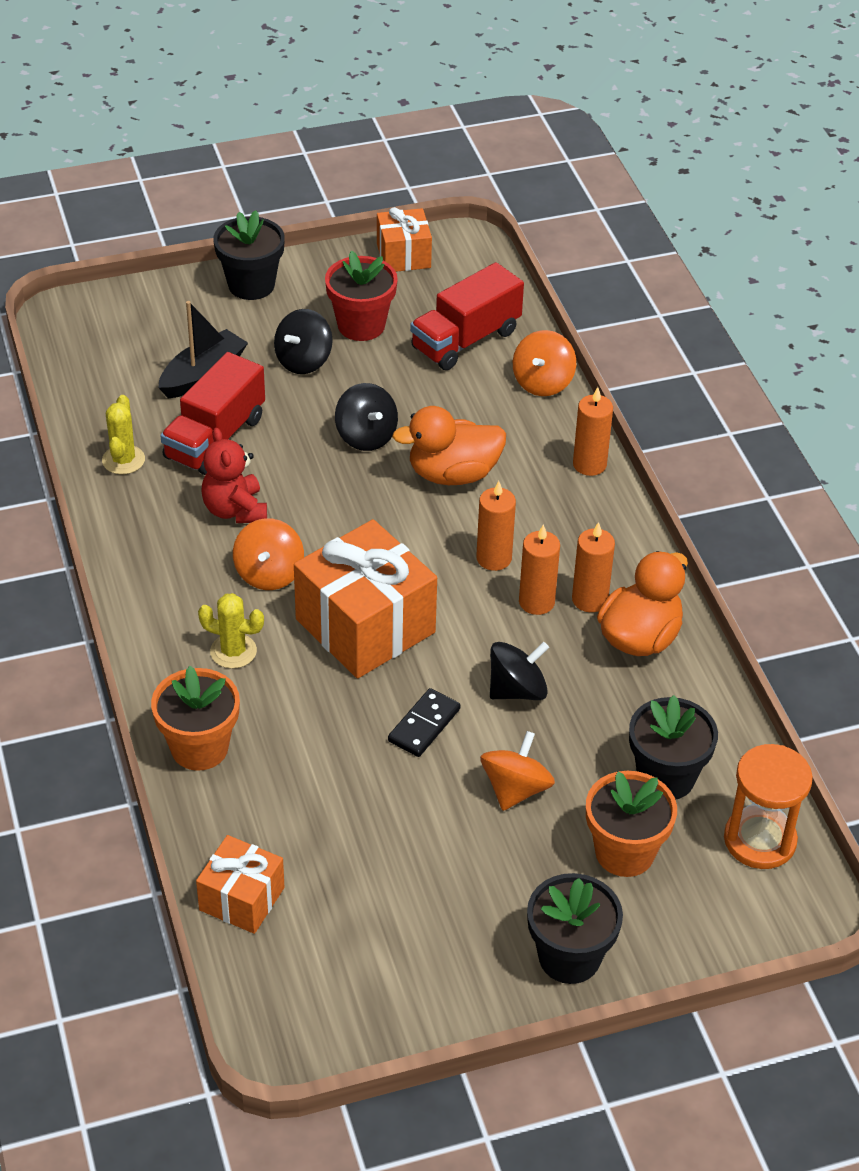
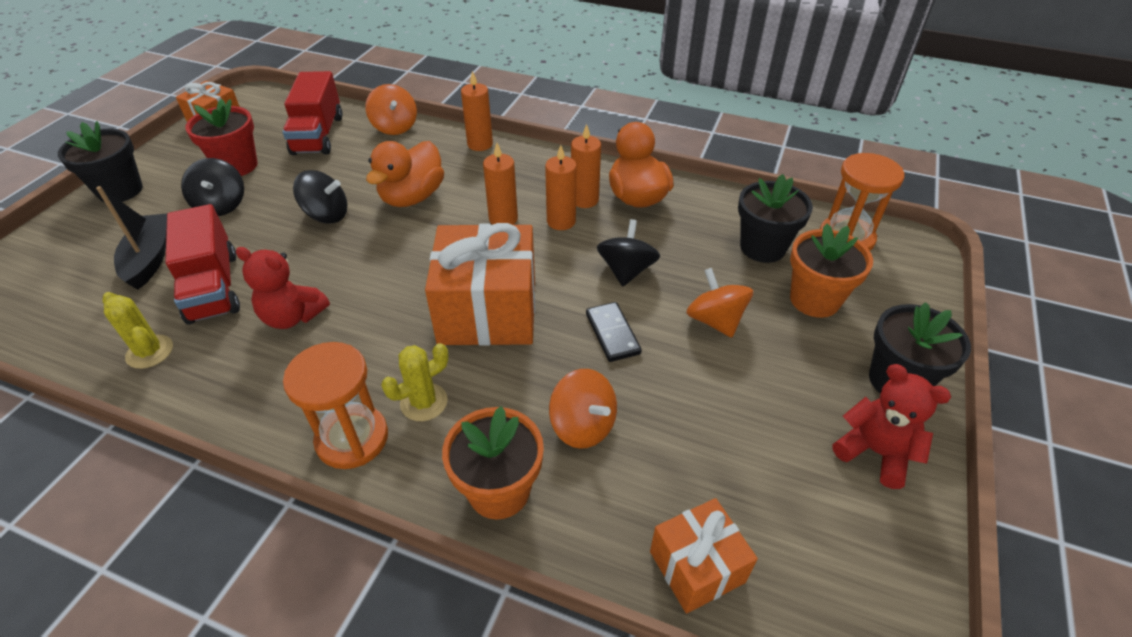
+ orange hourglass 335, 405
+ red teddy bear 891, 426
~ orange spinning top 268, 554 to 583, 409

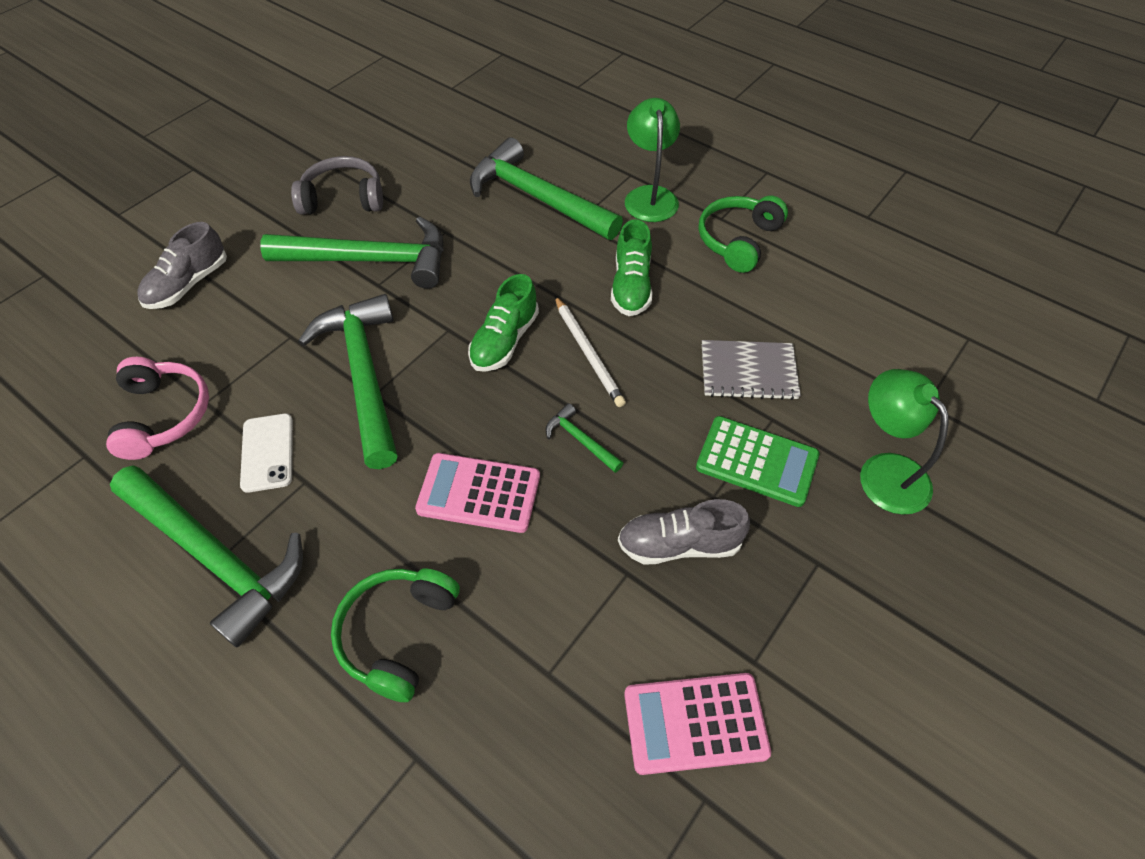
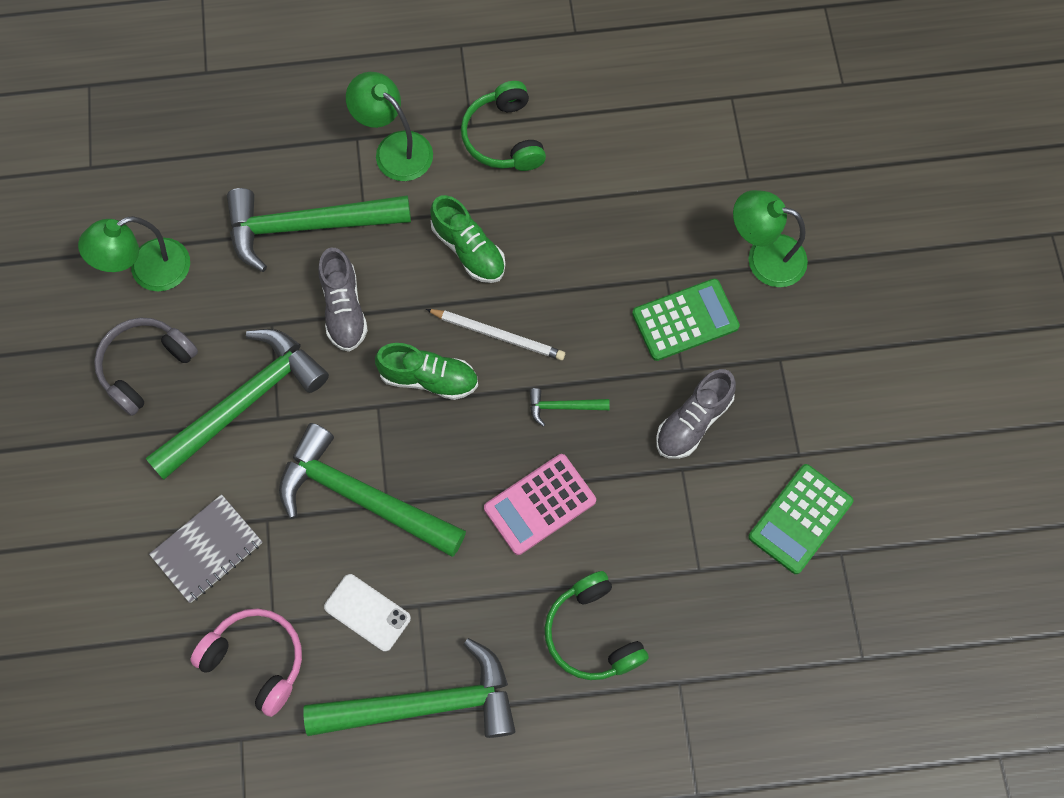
+ green lamp 134, 254
~ grey shoe 182, 265 to 343, 300
~ grey notebook 751, 370 to 205, 548
~ pink calculator 697, 724 to green calculator 800, 519
~ green shoe 503, 323 = 426, 371 60 degrees counterclockwise

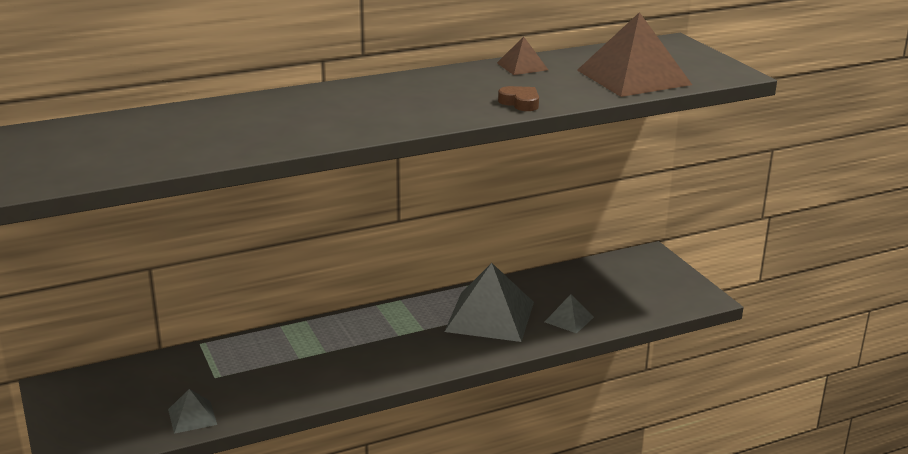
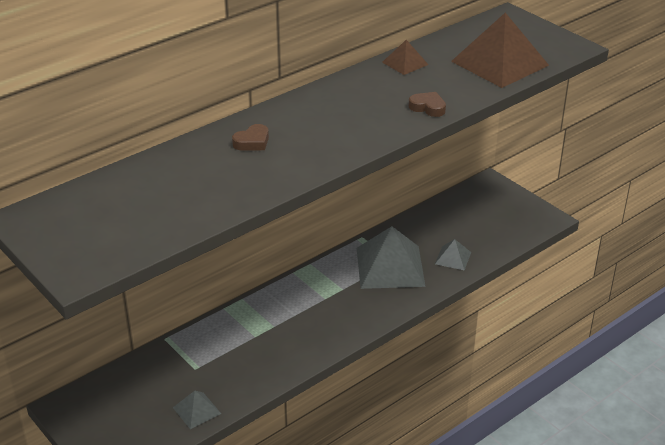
+ brown heart 250, 137

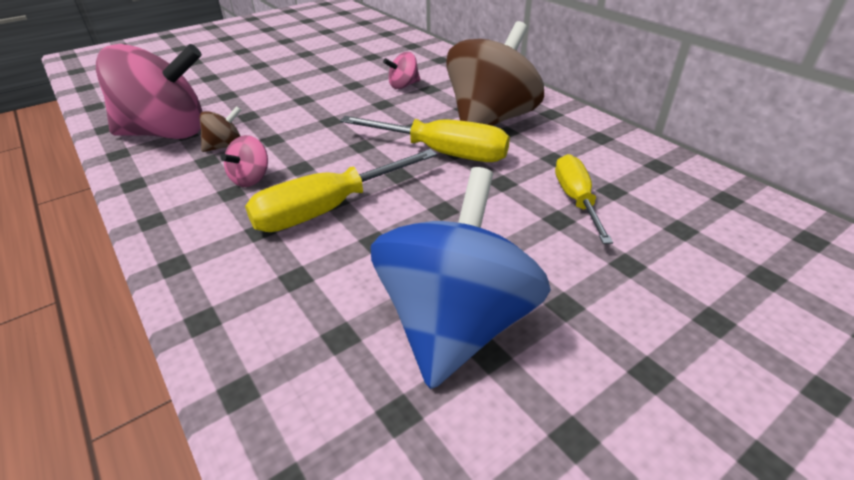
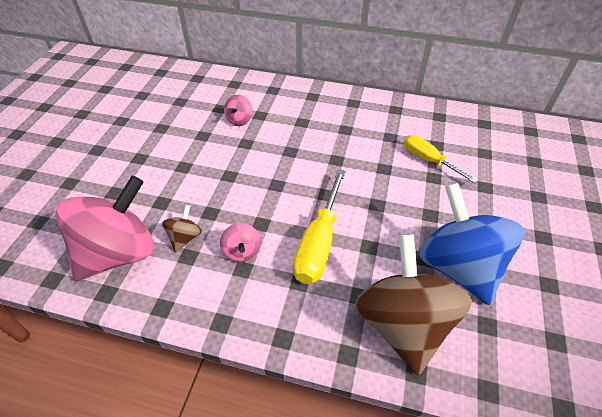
- yellow screwdriver 425, 139
~ brown spinning top 495, 73 to 413, 304

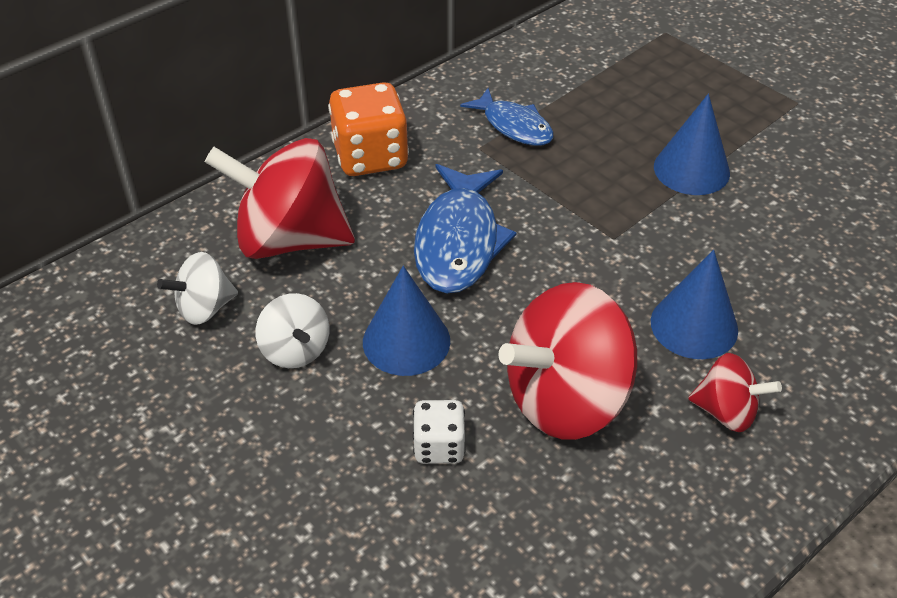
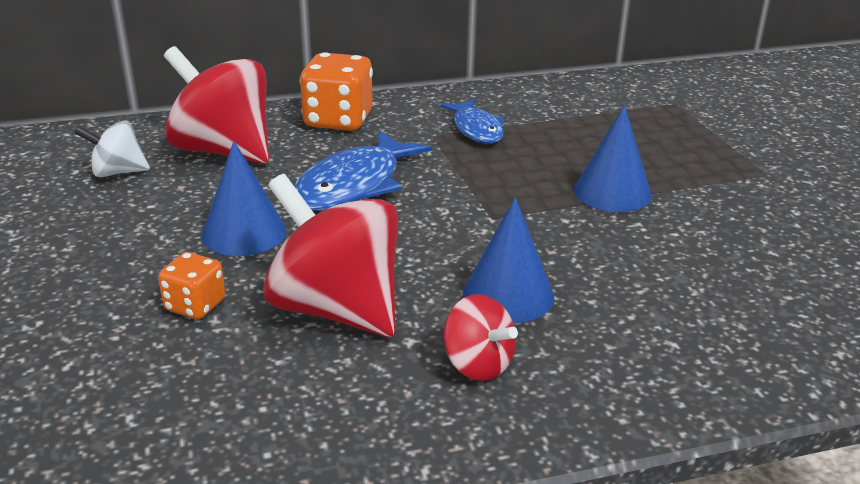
- white spinning top 292, 330
~ white dice 439, 432 to orange dice 191, 285
~ red spinning top 567, 361 = 330, 255 45 degrees clockwise

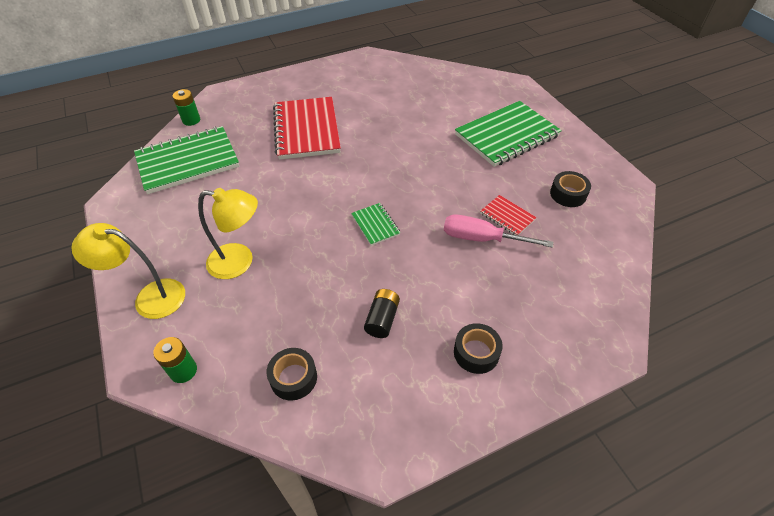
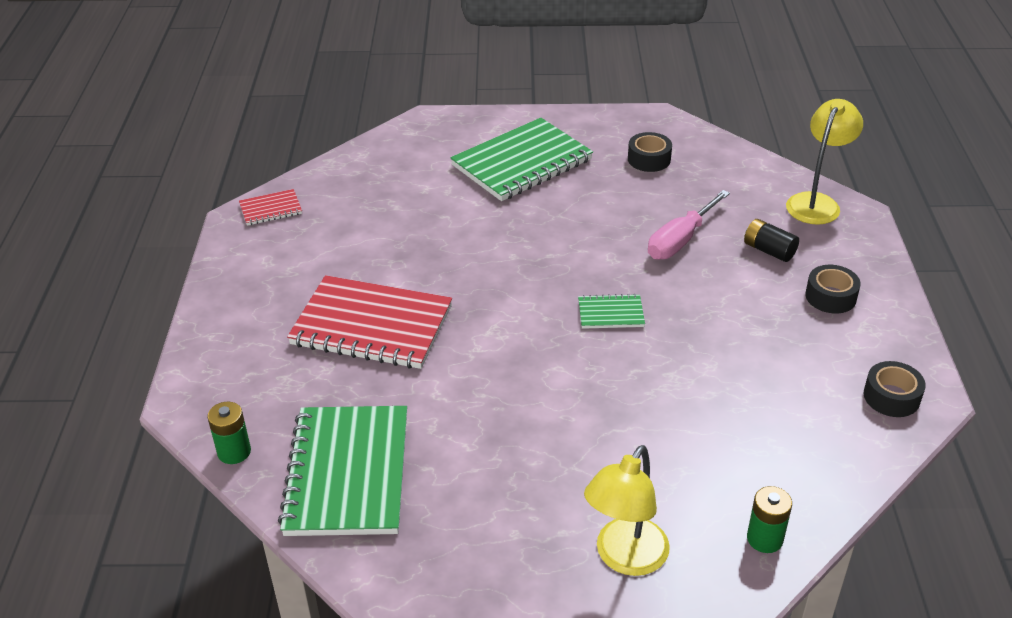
~ yellow lamp 228, 233 to 824, 162
~ black tape 292, 374 to 894, 389
~ black battery 382, 313 to 771, 240
~ red notebook 508, 215 to 270, 207
~ green notebook 508, 134 = 521, 159 60 degrees clockwise

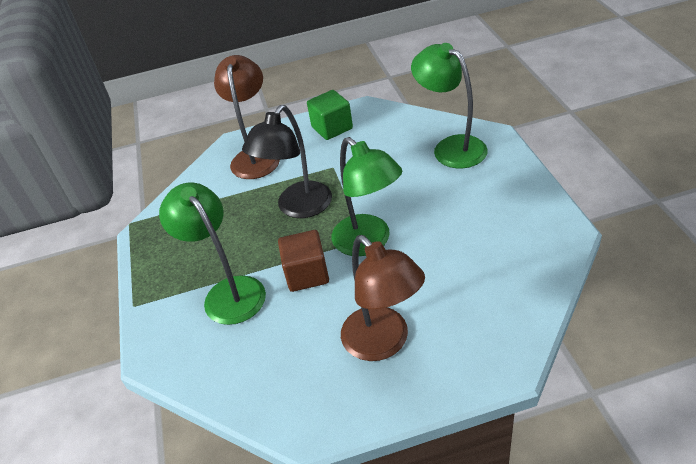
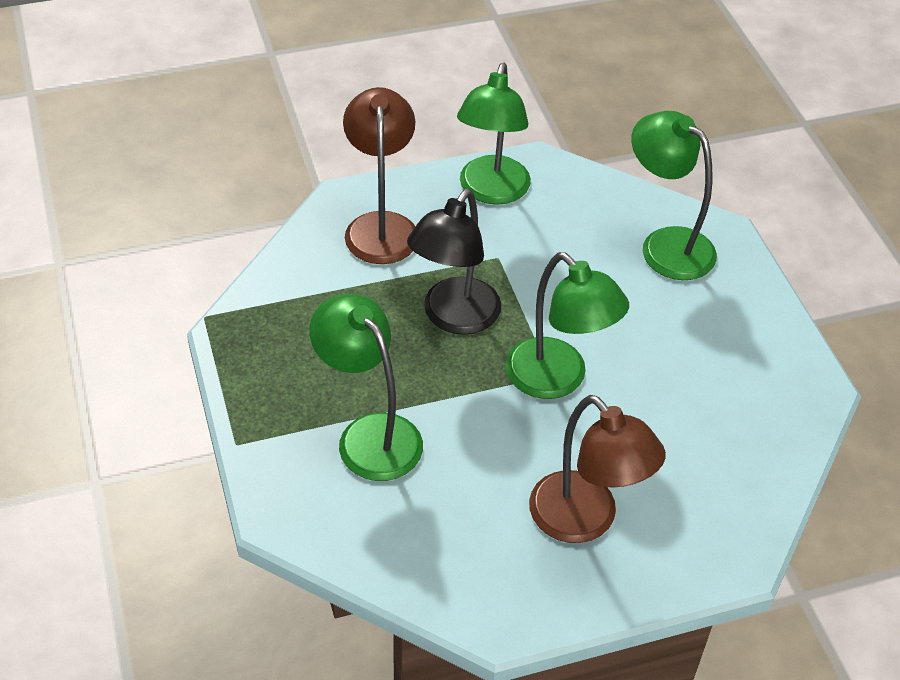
- brown cube 303, 261
~ green cube 330, 115 to green lamp 494, 134

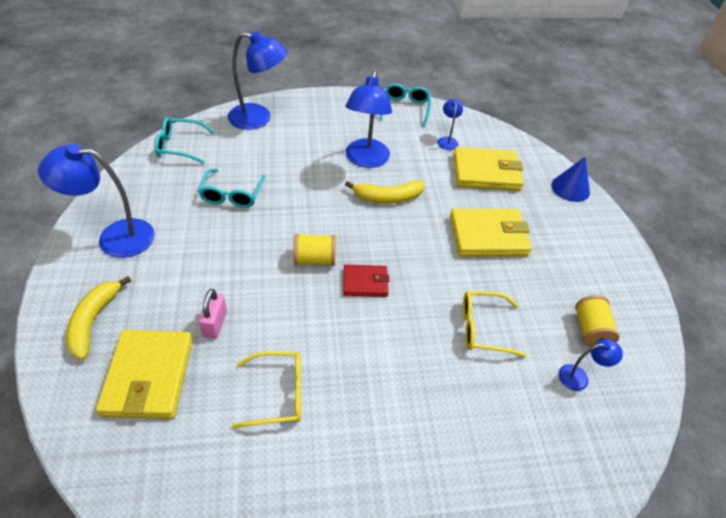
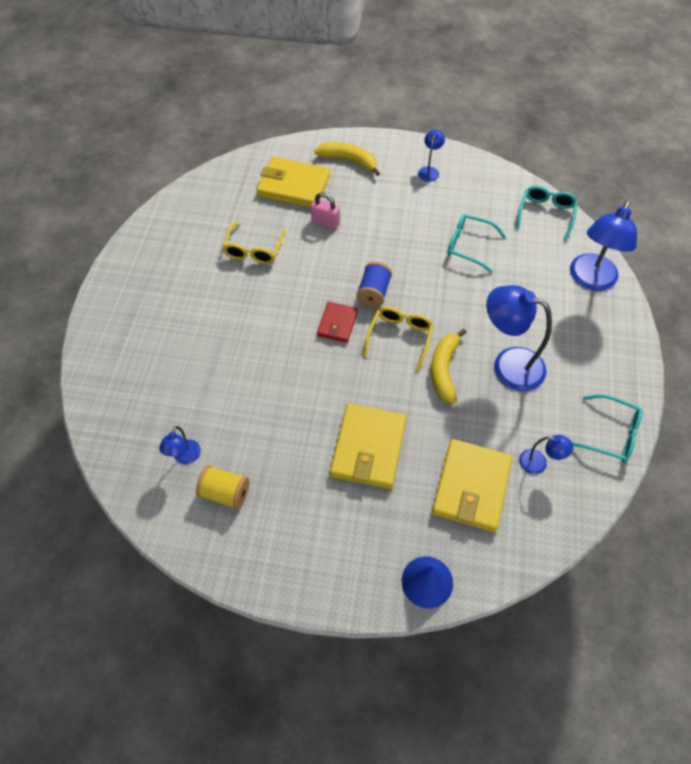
~ yellow glasses 495, 324 to 399, 339
~ yellow spool 315, 250 to blue spool 374, 284
~ blue lamp 96, 201 = 431, 156 x0.49

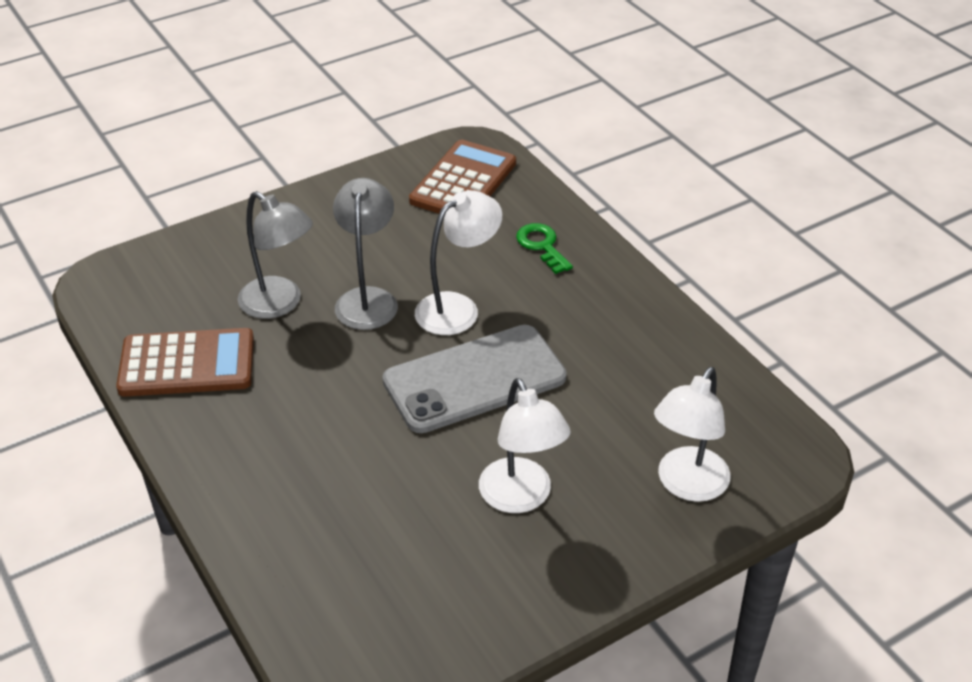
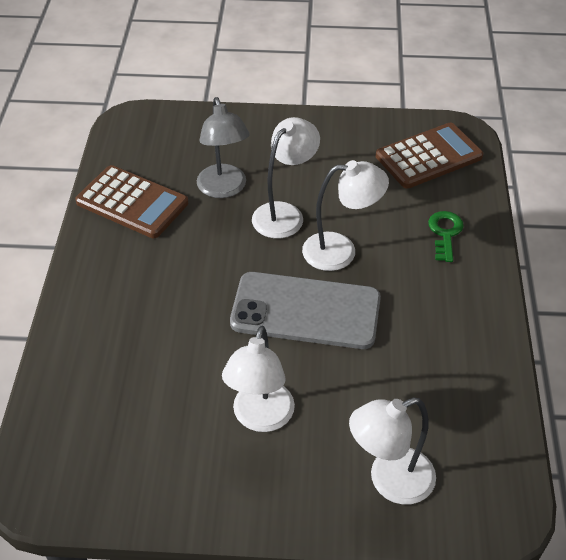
~ grey lamp 365, 254 to white lamp 286, 177

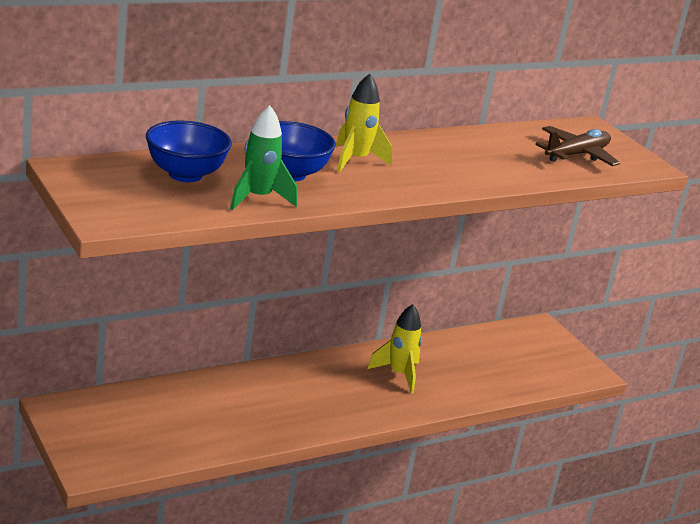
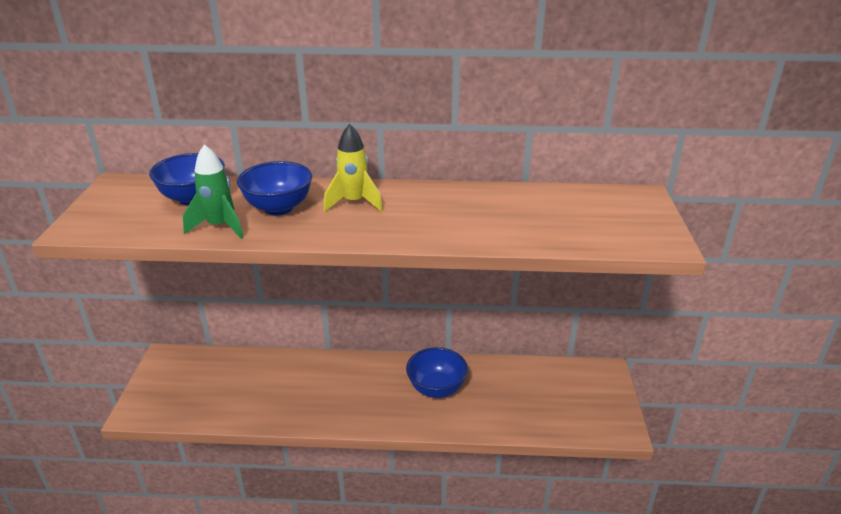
- brown plane 577, 146
~ yellow rocket 394, 348 to blue bowl 437, 372

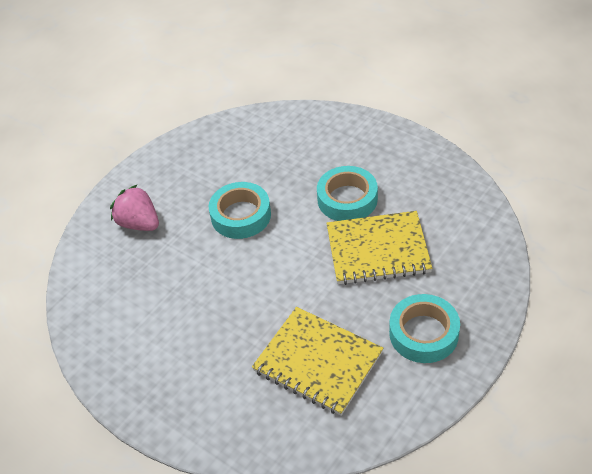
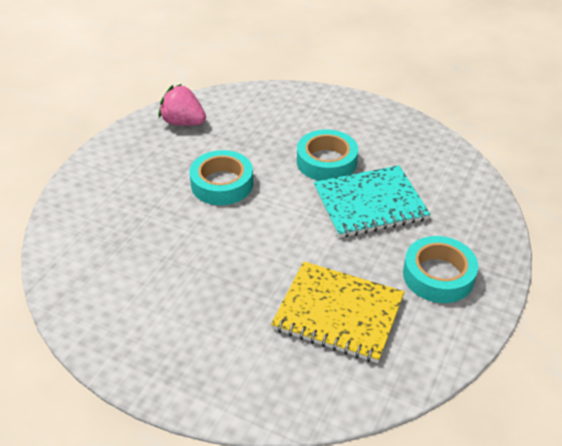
~ pink strawberry 134, 207 to 182, 105
~ yellow notebook 379, 248 to turquoise notebook 371, 201

